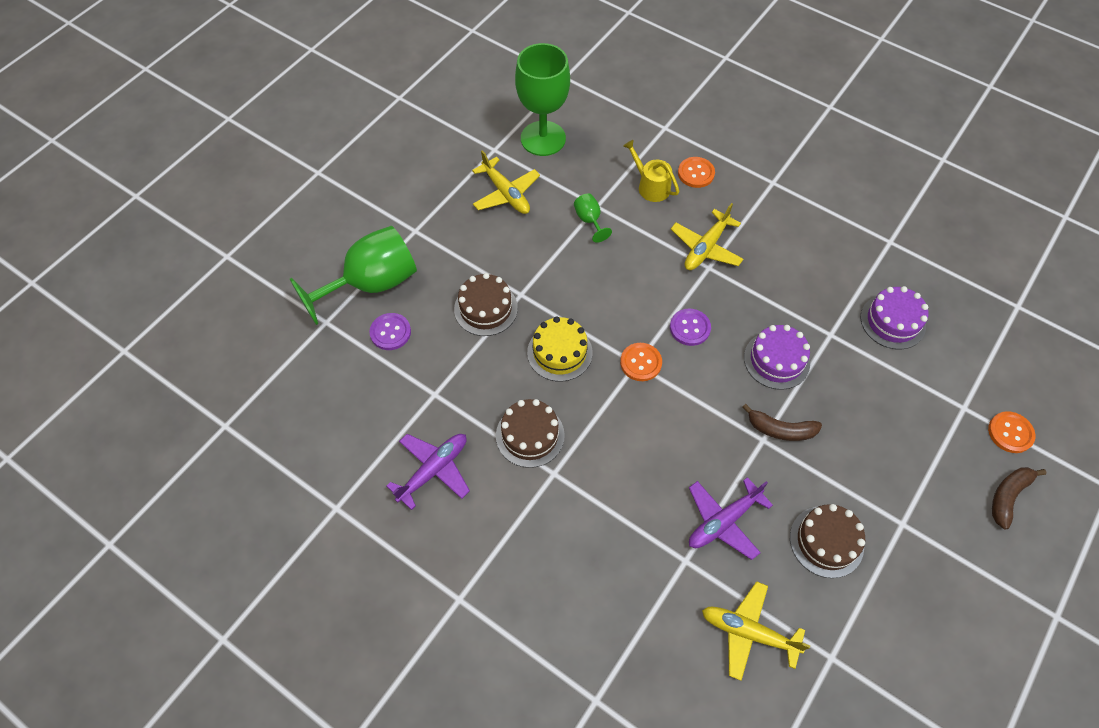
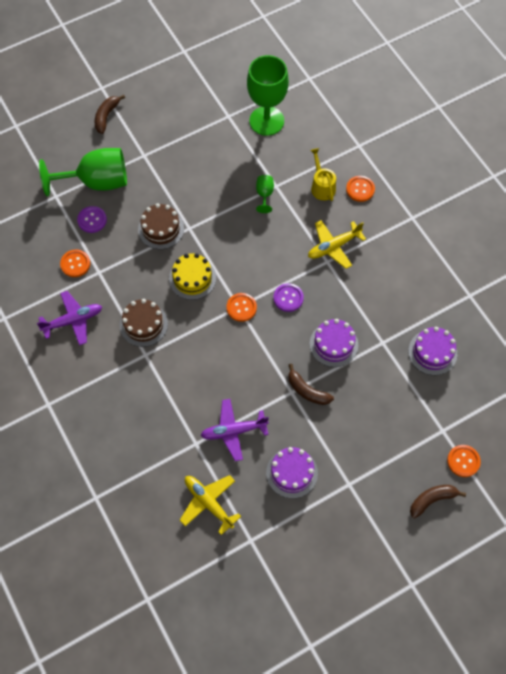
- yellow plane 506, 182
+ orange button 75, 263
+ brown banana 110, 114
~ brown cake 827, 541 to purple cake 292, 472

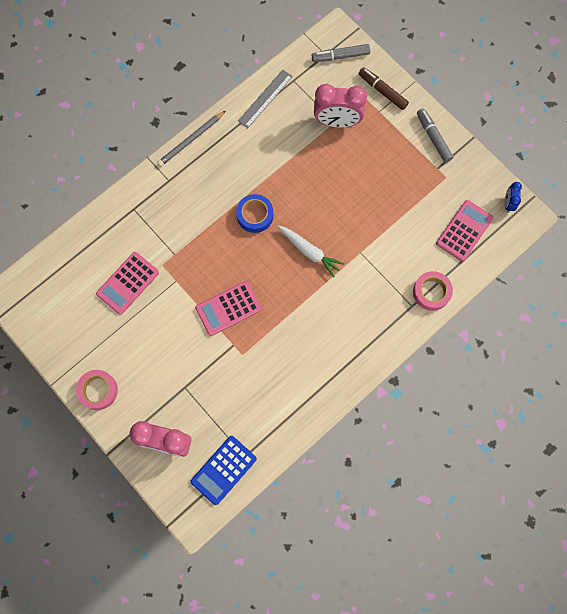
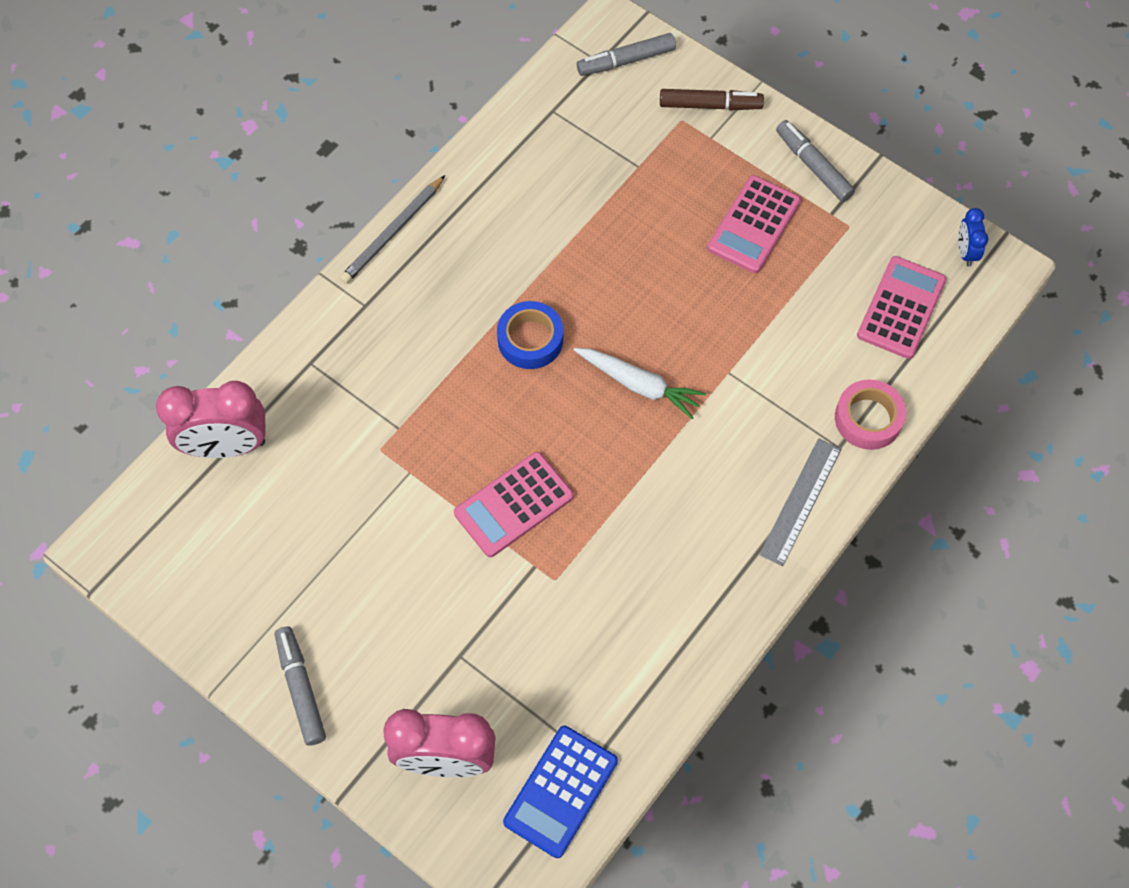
~ pink calculator 127, 283 to 754, 224
~ grey ruler 265, 99 to 800, 502
~ pink clock 340, 106 to 211, 419
~ pink tape 97, 390 to grey marker 300, 685
~ brown marker 384, 88 = 712, 99 150 degrees clockwise

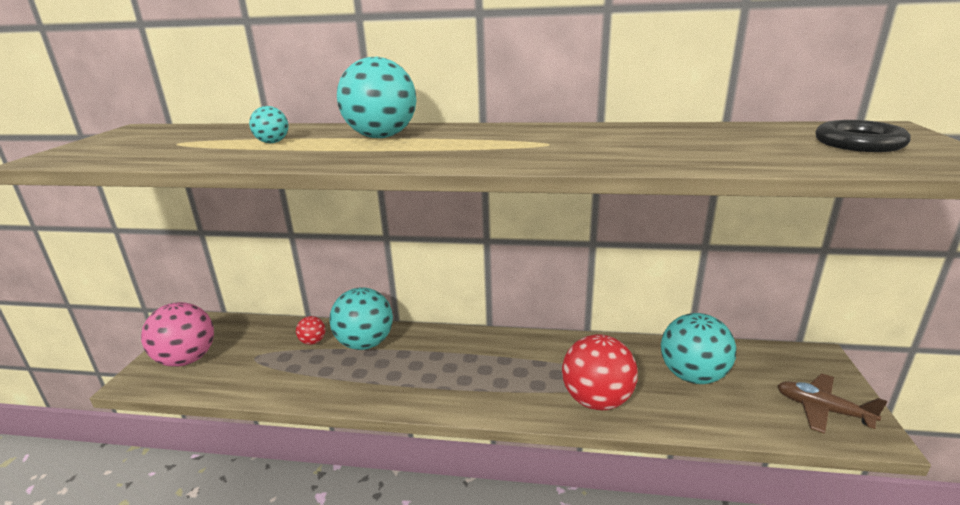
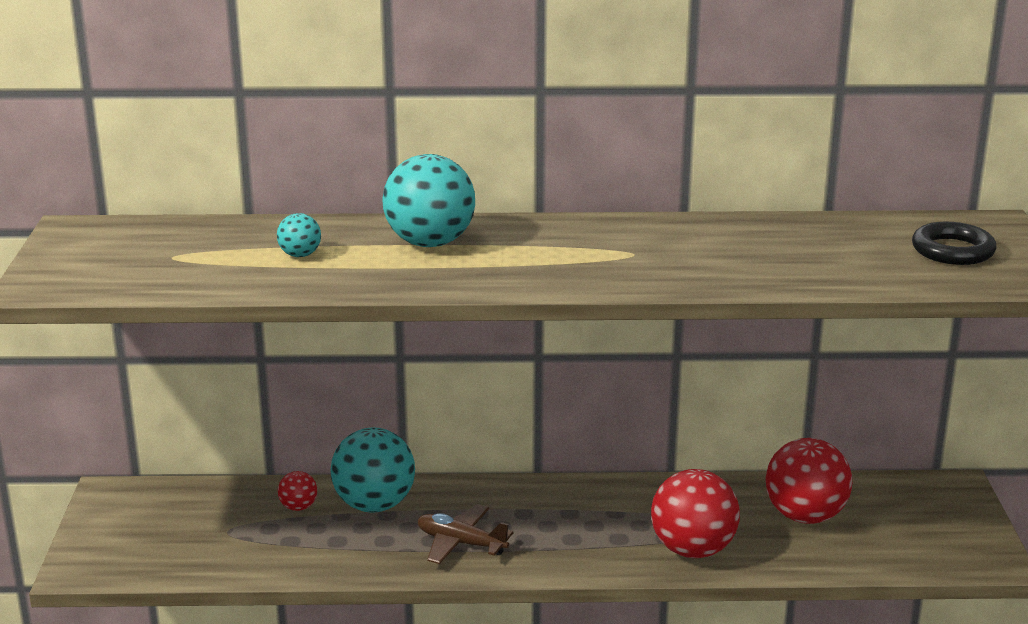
- pink ball 177, 334
~ brown plane 832, 403 to 465, 534
~ turquoise ball 698, 348 to red ball 808, 481

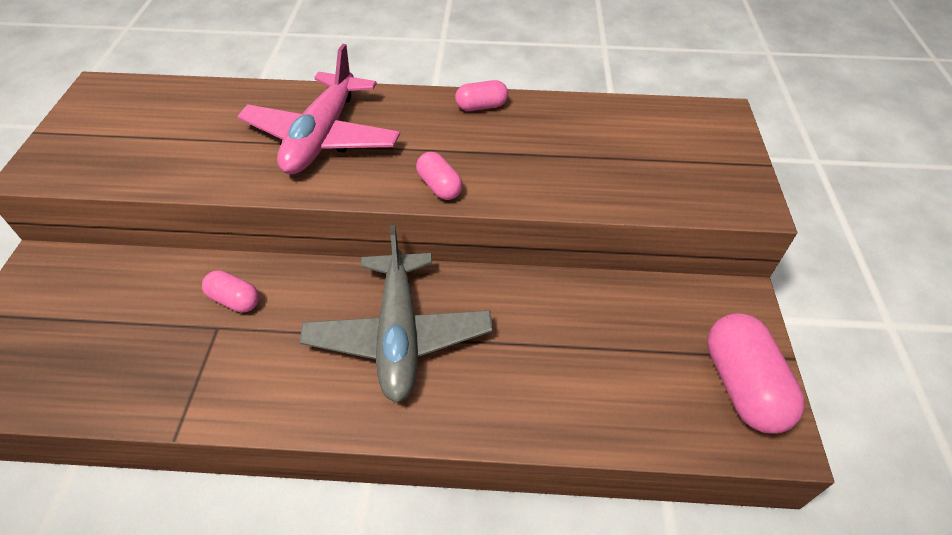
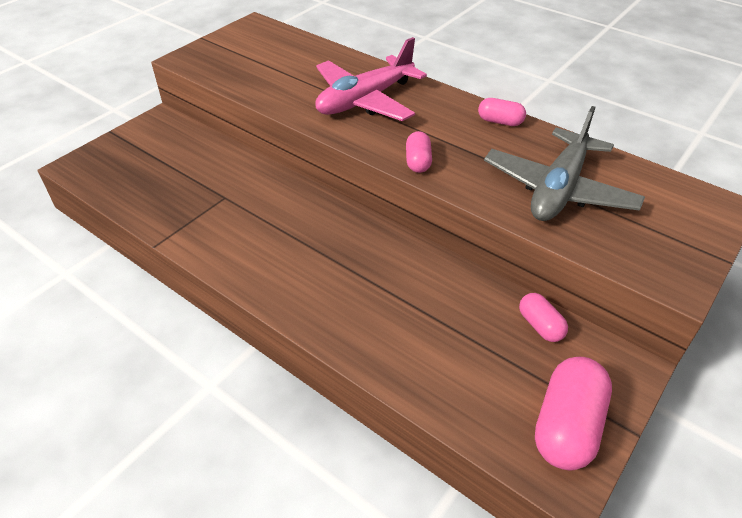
~ pink capsule 230, 291 to 543, 317
~ grey plane 396, 314 to 564, 163

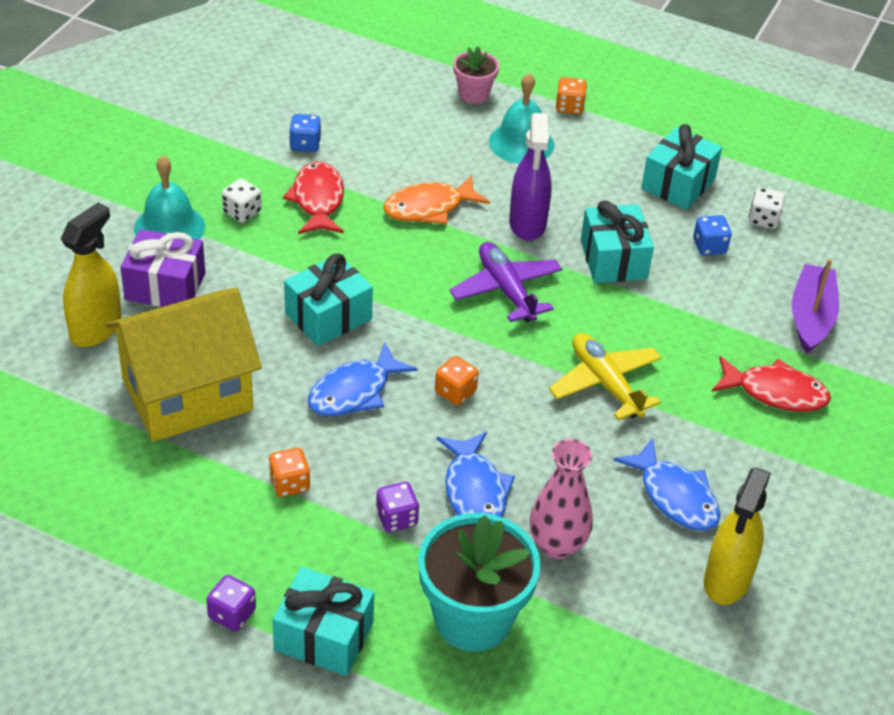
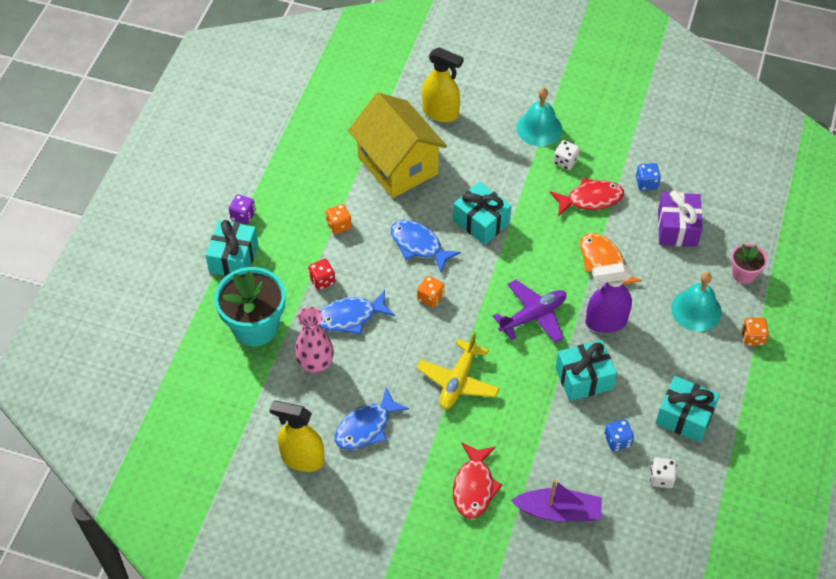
~ purple gift 163, 268 to 680, 219
~ purple dice 397, 507 to red dice 321, 274
~ yellow plane 605, 376 = 458, 370 150 degrees clockwise

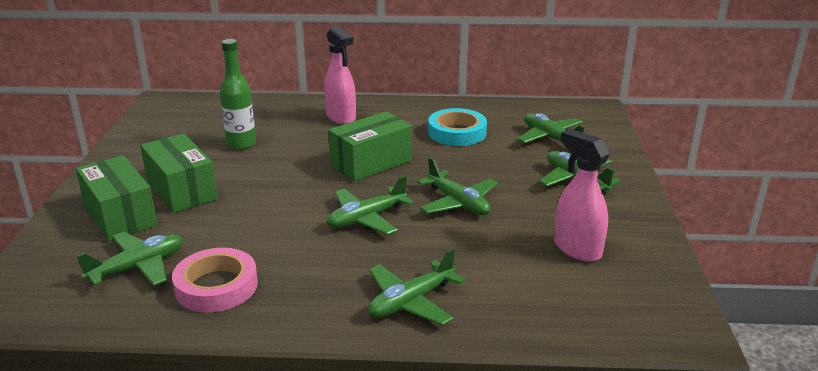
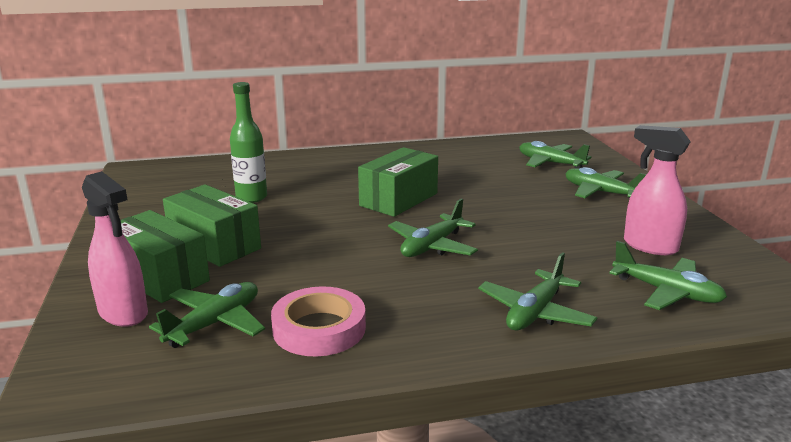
- turquoise tape 457, 127
~ pink spray bottle 340, 75 to 115, 249
~ green plane 457, 186 to 668, 275

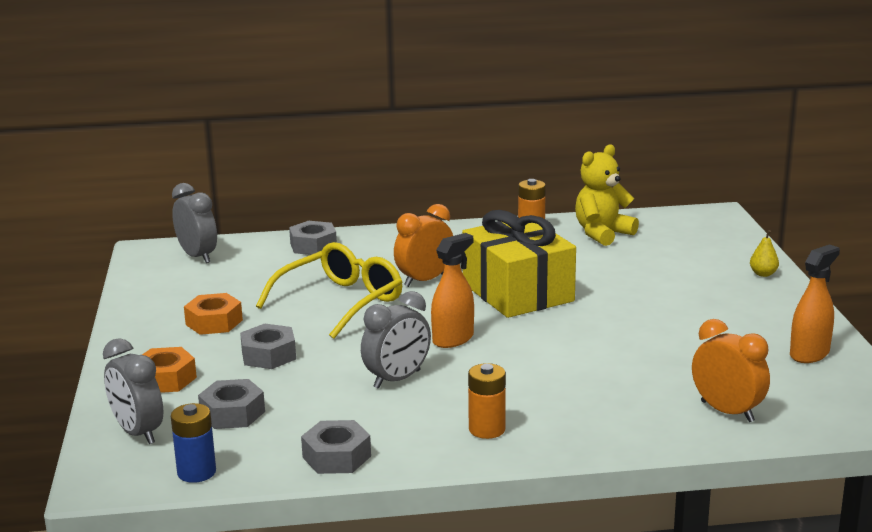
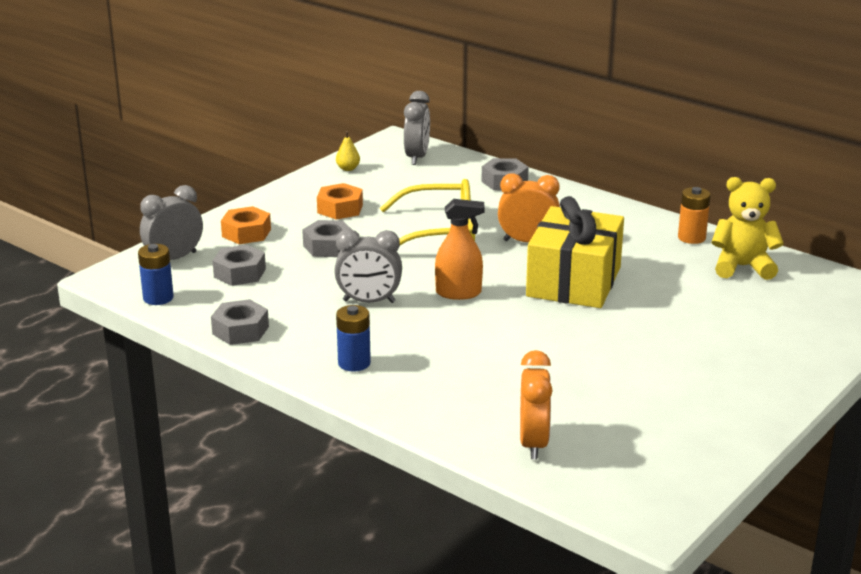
- orange spray bottle 815, 303
~ yellow pear 764, 253 to 348, 151
~ orange battery 487, 401 to blue battery 353, 338
~ grey clock 133, 391 = 171, 222 45 degrees clockwise

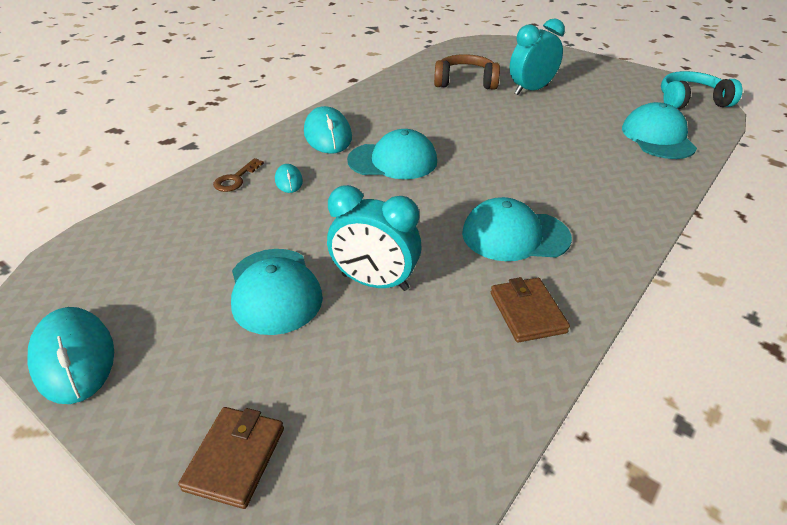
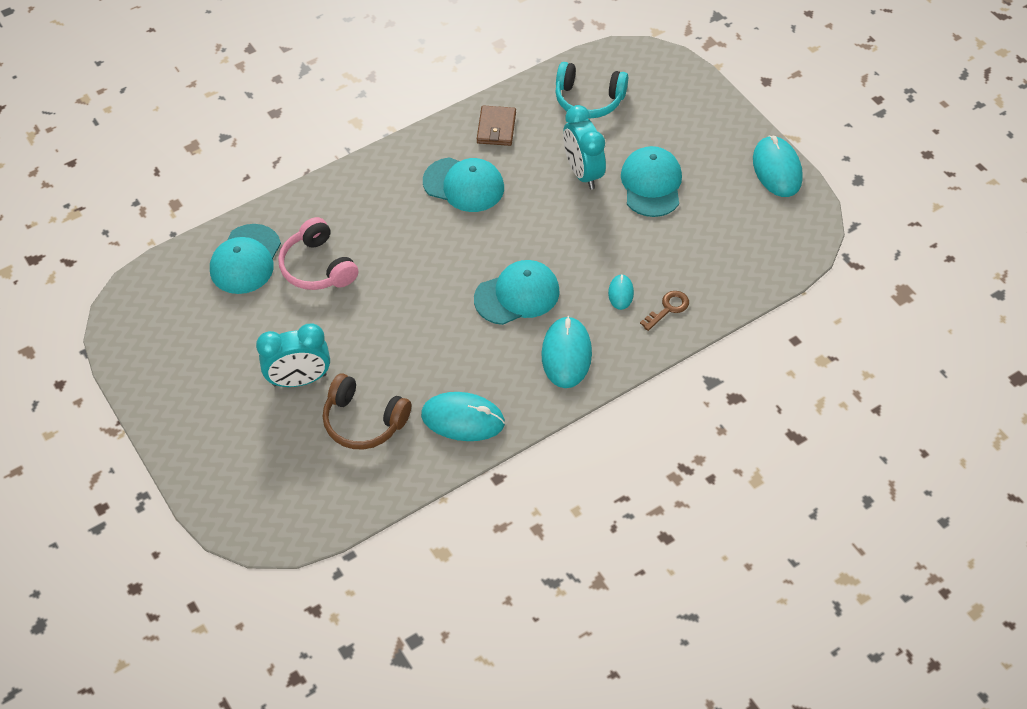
- brown wallet 231, 458
+ pink headphones 318, 253
+ turquoise mouse 463, 416
~ turquoise headphones 701, 90 to 591, 90
~ turquoise clock 374, 238 = 584, 147 150 degrees counterclockwise
~ turquoise cap 392, 154 = 517, 292 135 degrees clockwise

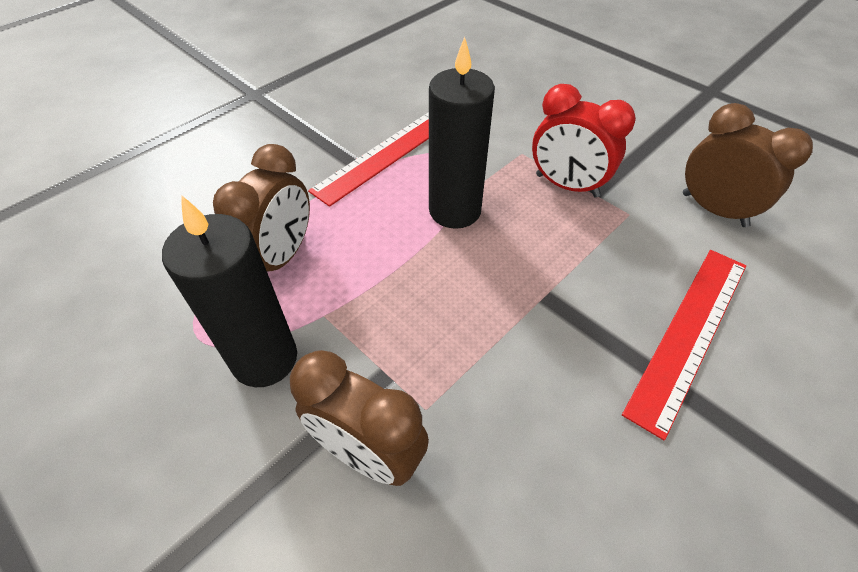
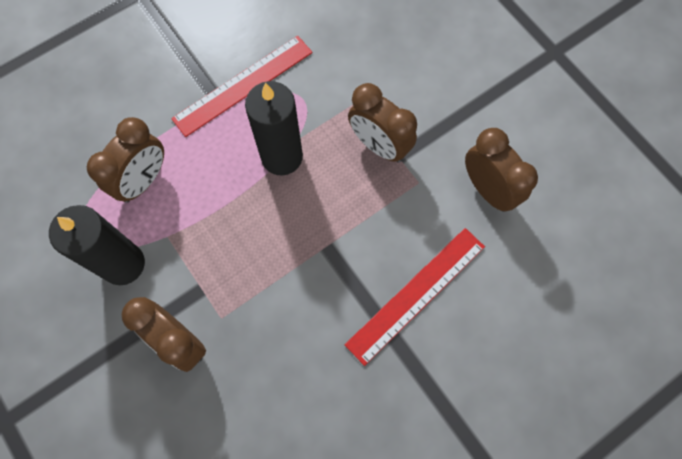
~ red clock 584, 140 to brown clock 382, 122

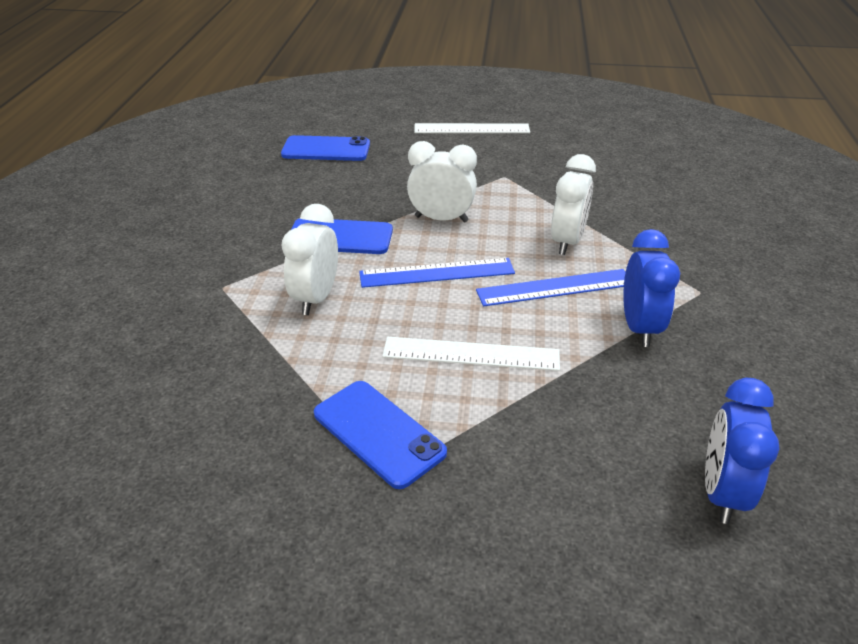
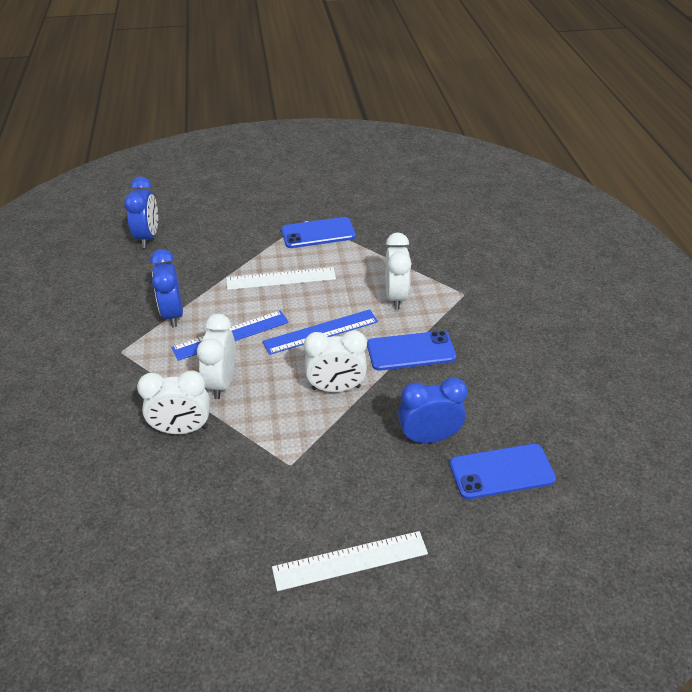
+ white clock 173, 402
+ blue clock 433, 410
~ blue phone 380, 435 = 318, 232 45 degrees counterclockwise

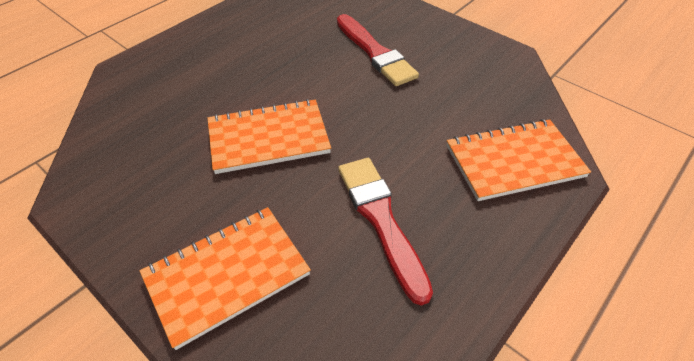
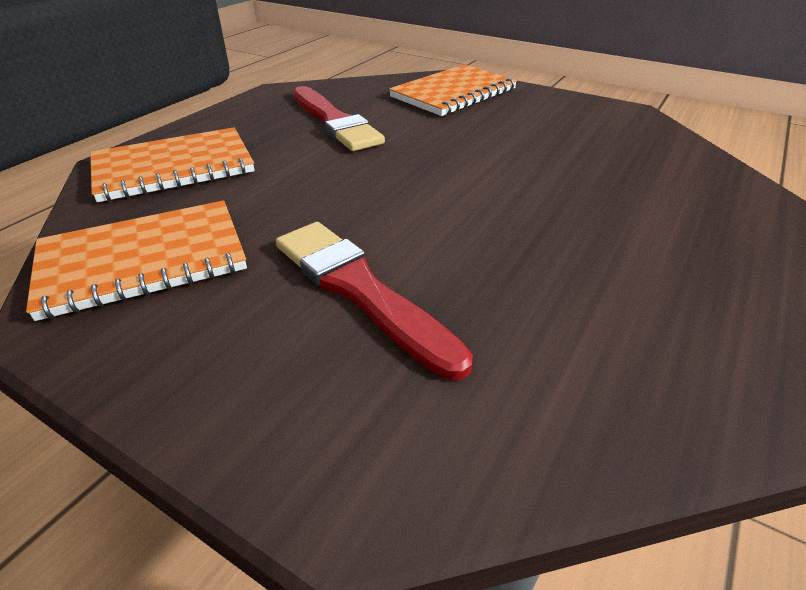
~ orange notebook 269, 136 to 136, 260

